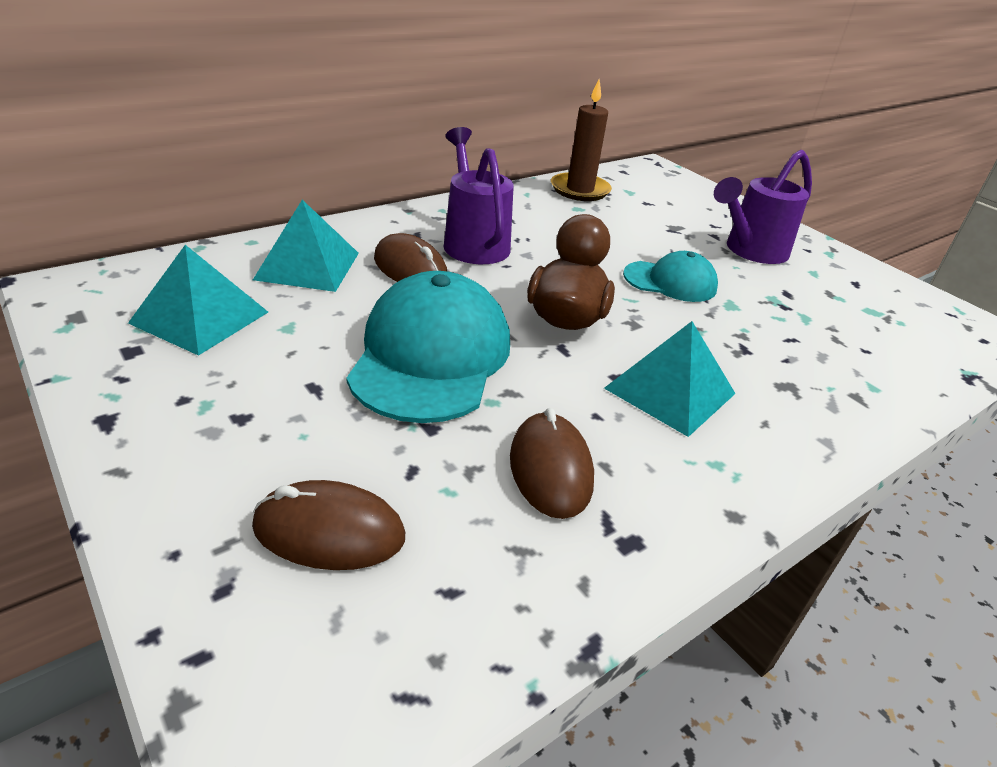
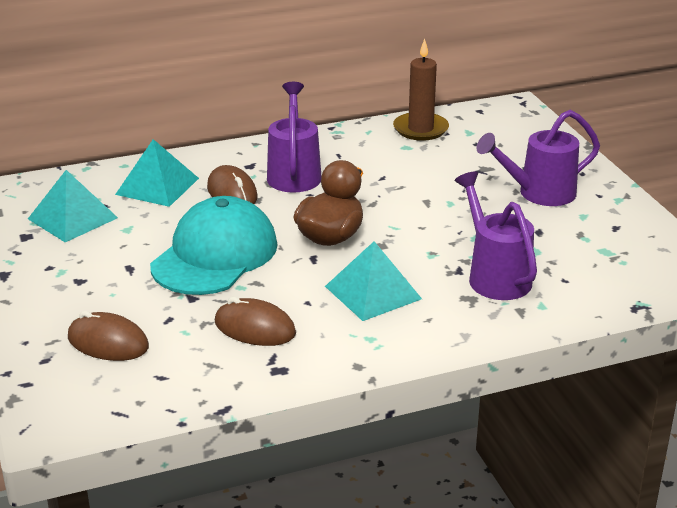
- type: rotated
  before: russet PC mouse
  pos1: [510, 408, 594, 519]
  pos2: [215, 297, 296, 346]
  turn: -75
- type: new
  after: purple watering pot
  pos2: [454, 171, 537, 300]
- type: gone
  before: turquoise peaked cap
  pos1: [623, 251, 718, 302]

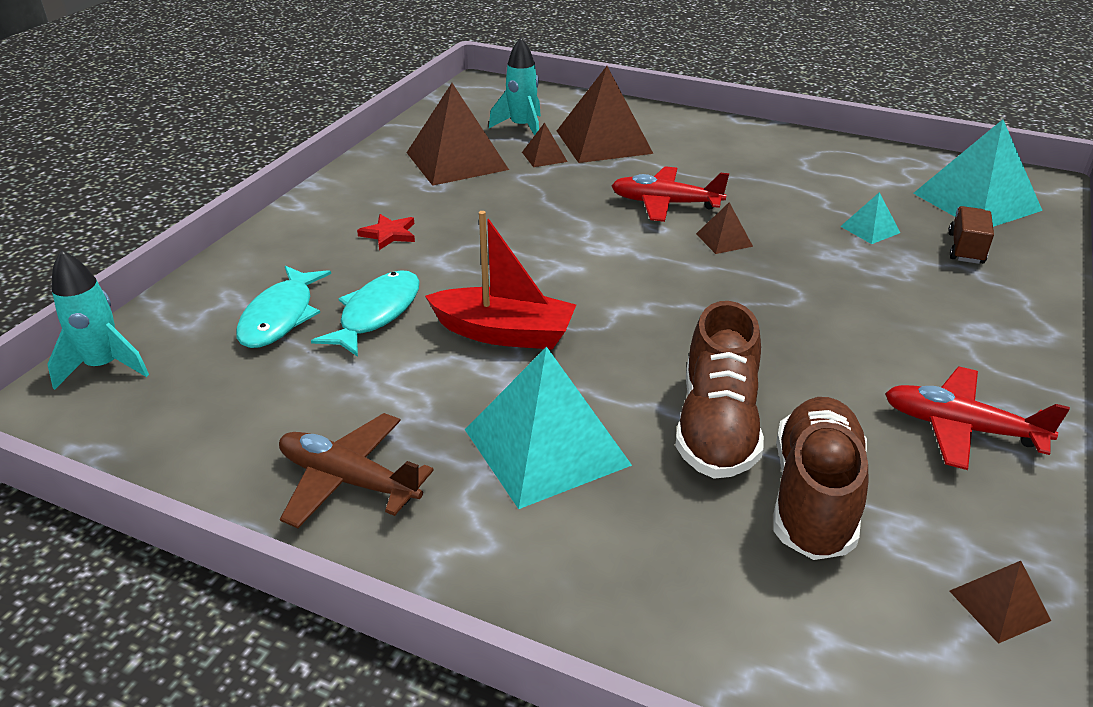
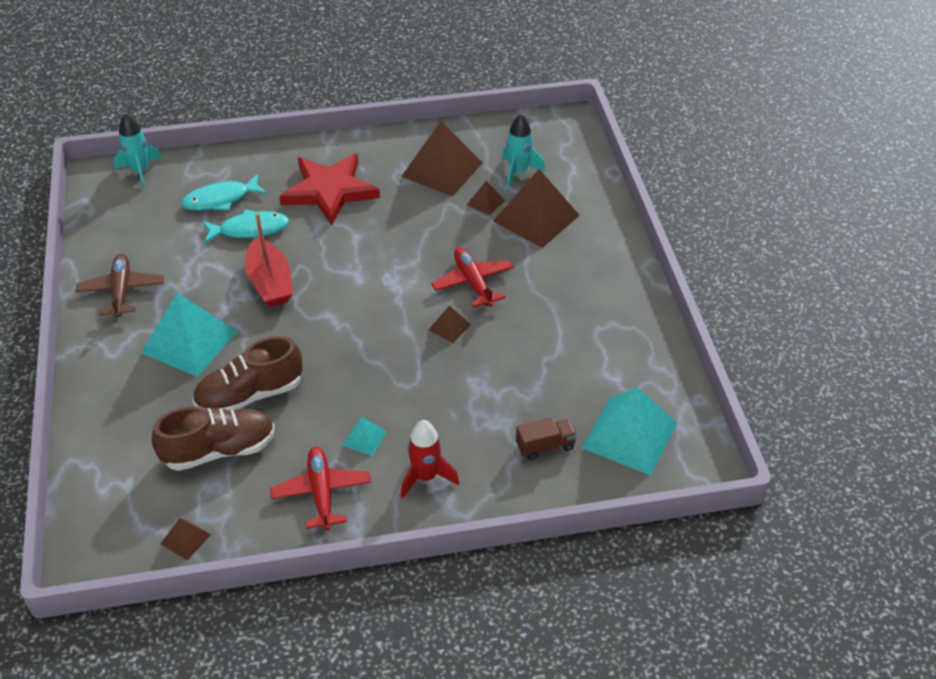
- type: scaled
  before: scarlet star shape
  pos1: [357, 214, 415, 250]
  pos2: [279, 153, 380, 225]
  scale: 2.49
- type: shifted
  before: turquoise pyramid
  pos1: [840, 192, 900, 244]
  pos2: [342, 417, 387, 456]
- type: new
  after: scarlet spaceship
  pos2: [401, 420, 459, 499]

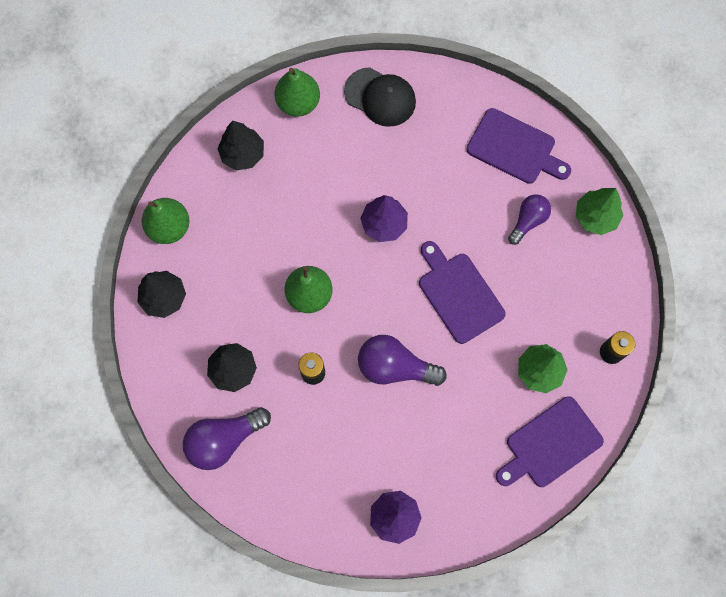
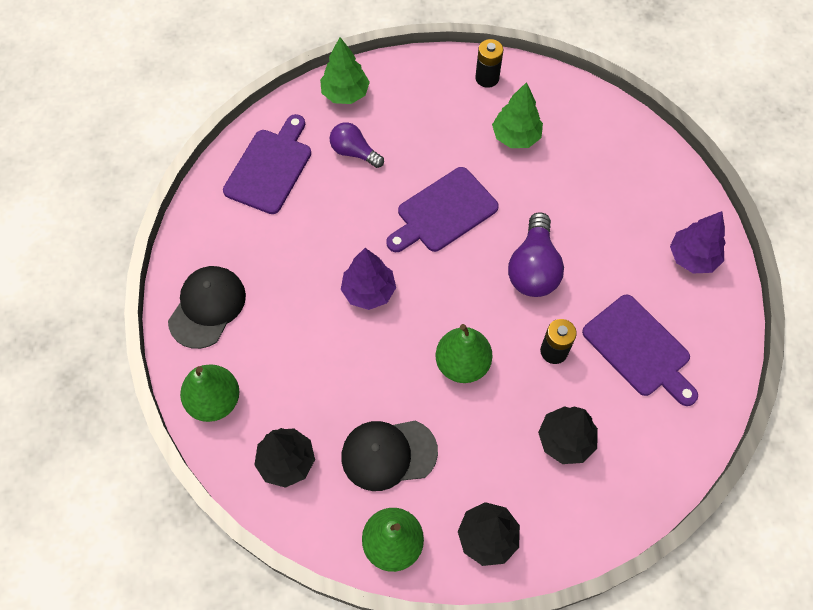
- type: new
  after: jet-black peaked cap
  pos2: [341, 420, 438, 491]
- type: shifted
  before: purple chopping board
  pos1: [496, 396, 604, 487]
  pos2: [582, 295, 698, 406]
- type: gone
  before: purple bulb
  pos1: [183, 407, 271, 470]

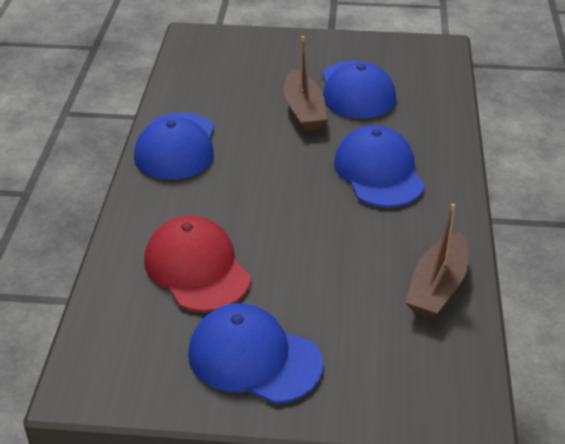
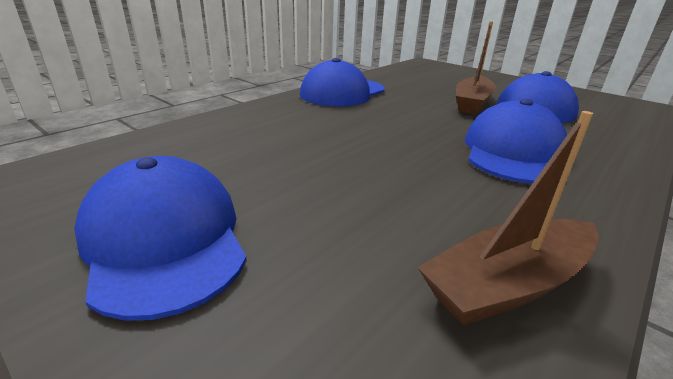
- type: gone
  before: scarlet peaked cap
  pos1: [144, 216, 251, 312]

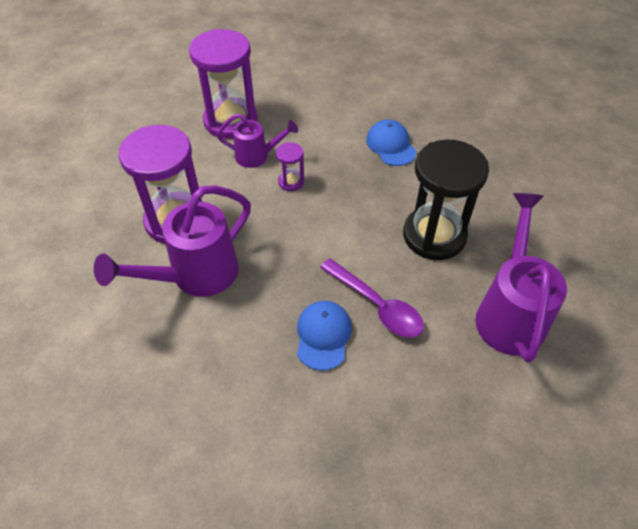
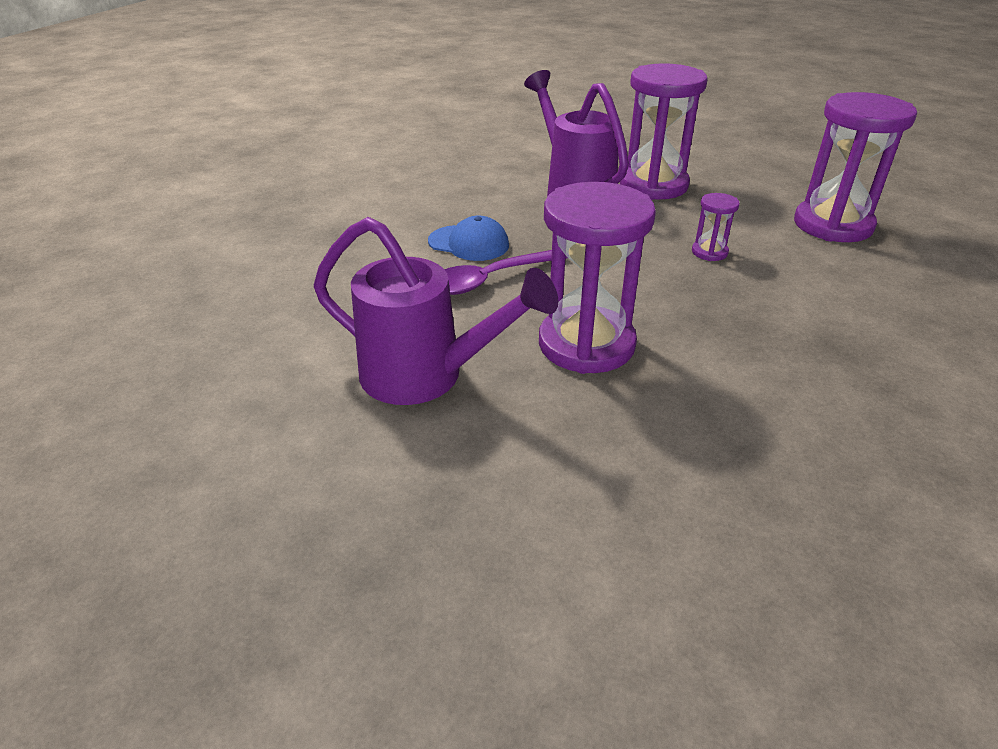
- type: repainted
  before: jet-black sand timer
  after: purple sand timer
  pos1: [403, 139, 489, 260]
  pos2: [539, 182, 656, 374]
- type: gone
  before: purple watering pot
  pos1: [217, 114, 298, 168]
- type: gone
  before: blue peaked cap
  pos1: [366, 120, 417, 166]

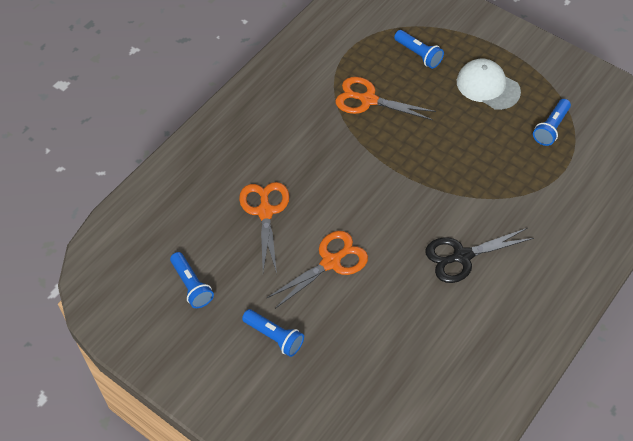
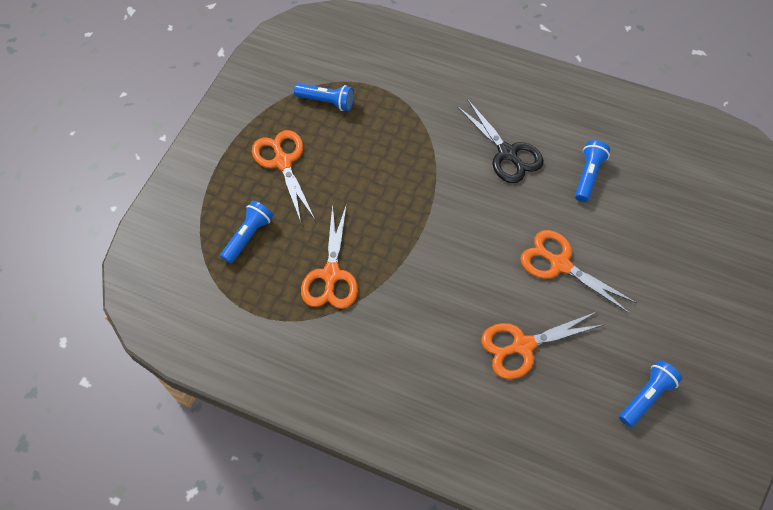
- type: swapped
  before: snow-white peaked cap
  after: orange-coloured scissors
  pos1: [457, 59, 521, 110]
  pos2: [252, 130, 315, 222]
- type: shifted
  before: blue pocket torch
  pos1: [242, 309, 304, 357]
  pos2: [575, 140, 610, 202]

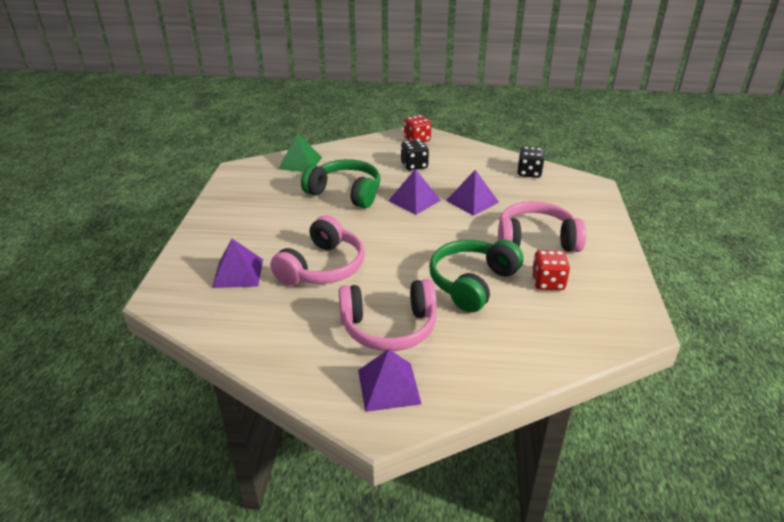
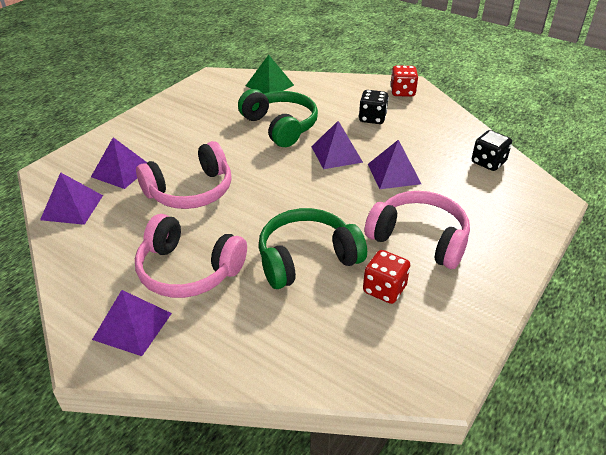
- type: new
  after: purple pyramid
  pos2: [40, 172, 103, 225]

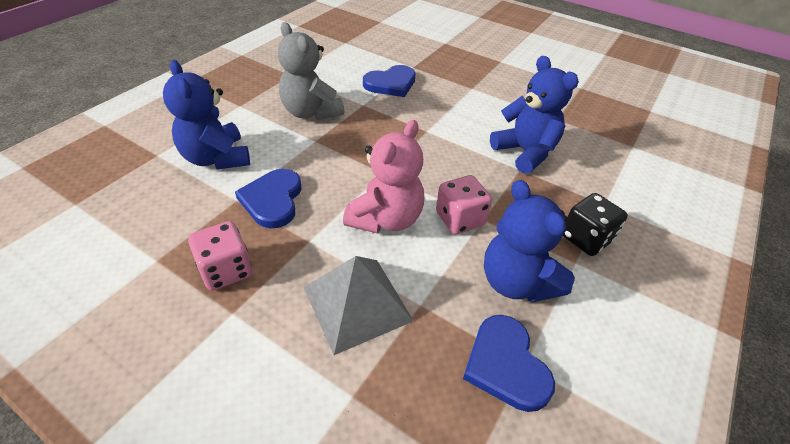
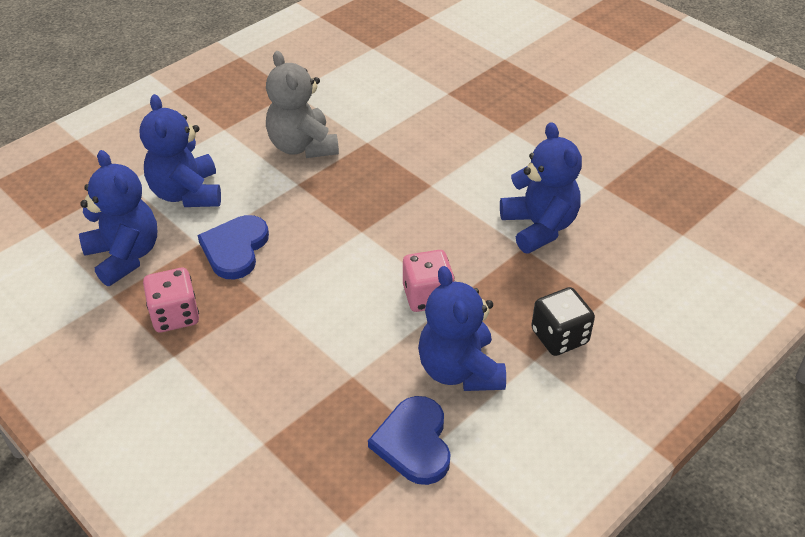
- type: new
  after: blue teddy
  pos2: [79, 150, 157, 286]
- type: gone
  before: ash-grey pyramid
  pos1: [303, 256, 414, 355]
- type: gone
  before: rose-pink teddy
  pos1: [343, 120, 424, 234]
- type: gone
  before: blue love heart
  pos1: [363, 65, 416, 97]

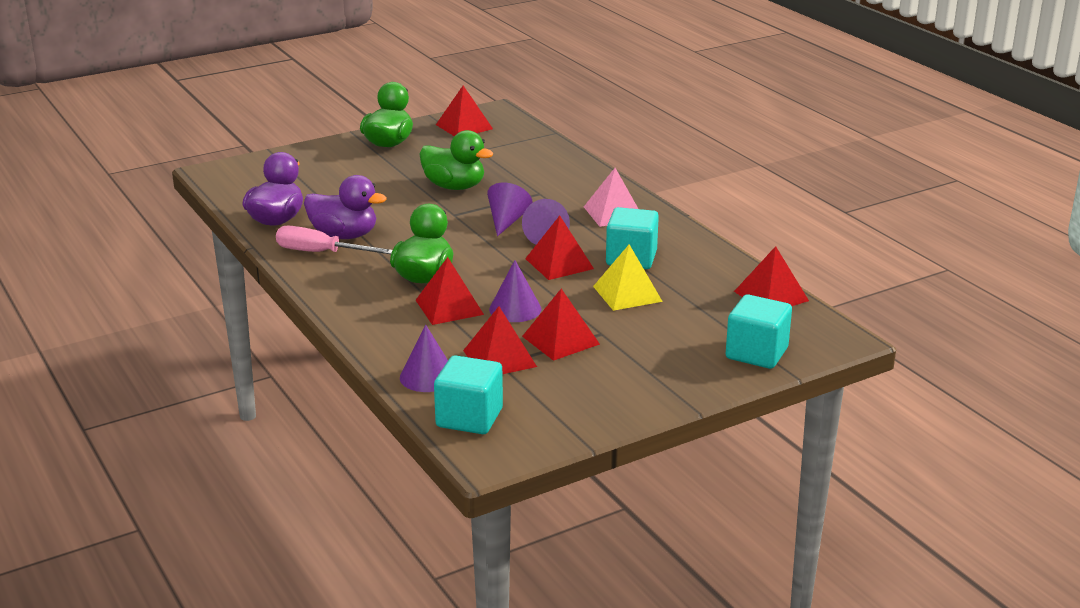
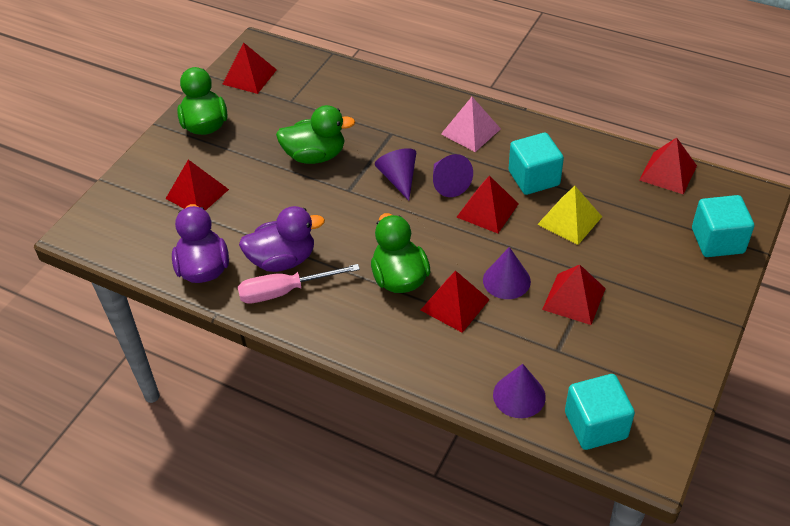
- type: shifted
  before: scarlet pyramid
  pos1: [463, 306, 537, 374]
  pos2: [166, 160, 229, 211]

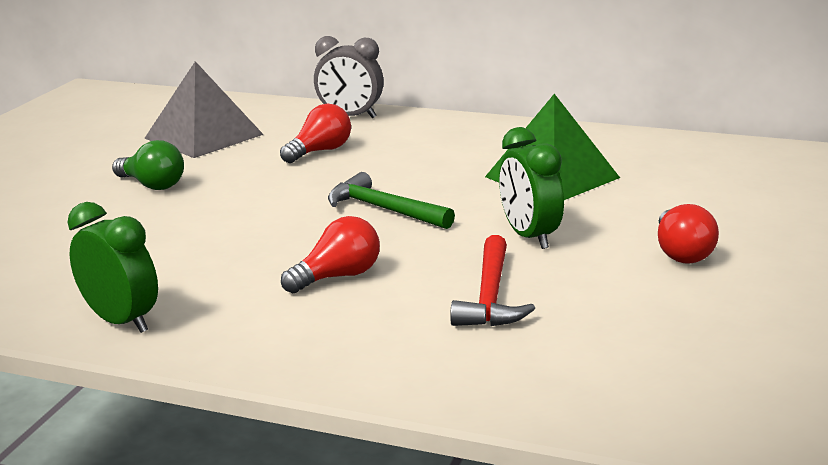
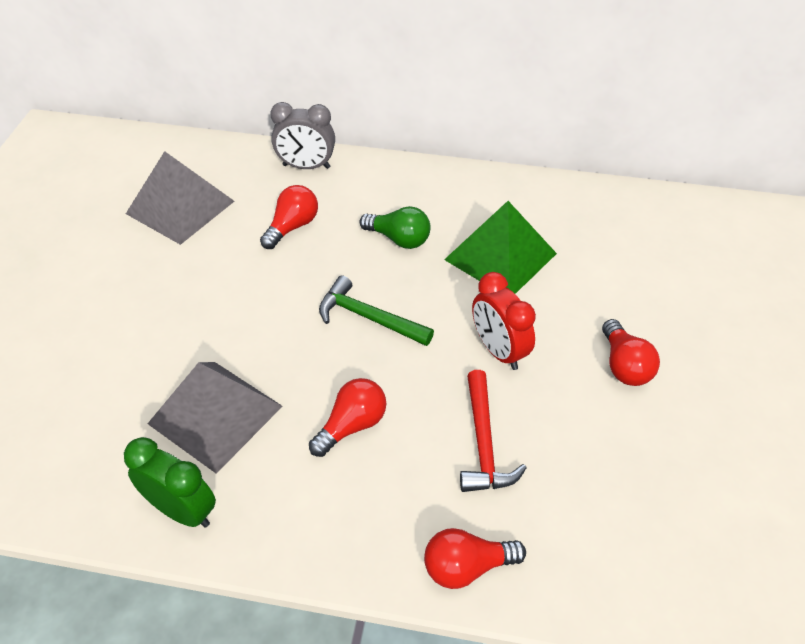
- type: new
  after: ash-grey pyramid
  pos2: [147, 362, 283, 473]
- type: shifted
  before: emerald bulb
  pos1: [112, 140, 184, 190]
  pos2: [360, 206, 431, 249]
- type: new
  after: scarlet bulb
  pos2: [424, 528, 526, 589]
- type: repainted
  before: emerald clock
  after: scarlet clock
  pos1: [499, 127, 564, 249]
  pos2: [472, 272, 536, 370]

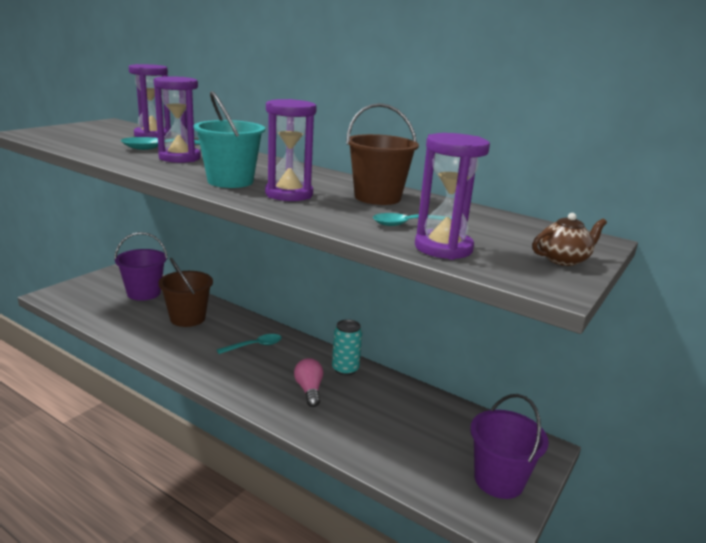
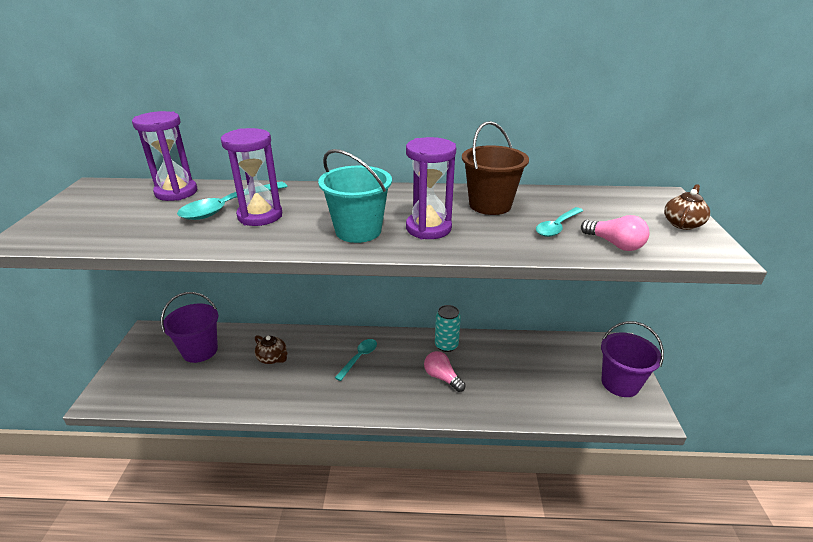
- type: swapped
  before: russet sand bucket
  after: russet teapot
  pos1: [158, 258, 213, 327]
  pos2: [255, 335, 288, 364]
- type: swapped
  before: purple sand timer
  after: rose-pink bulb
  pos1: [415, 133, 490, 260]
  pos2: [581, 215, 649, 251]

